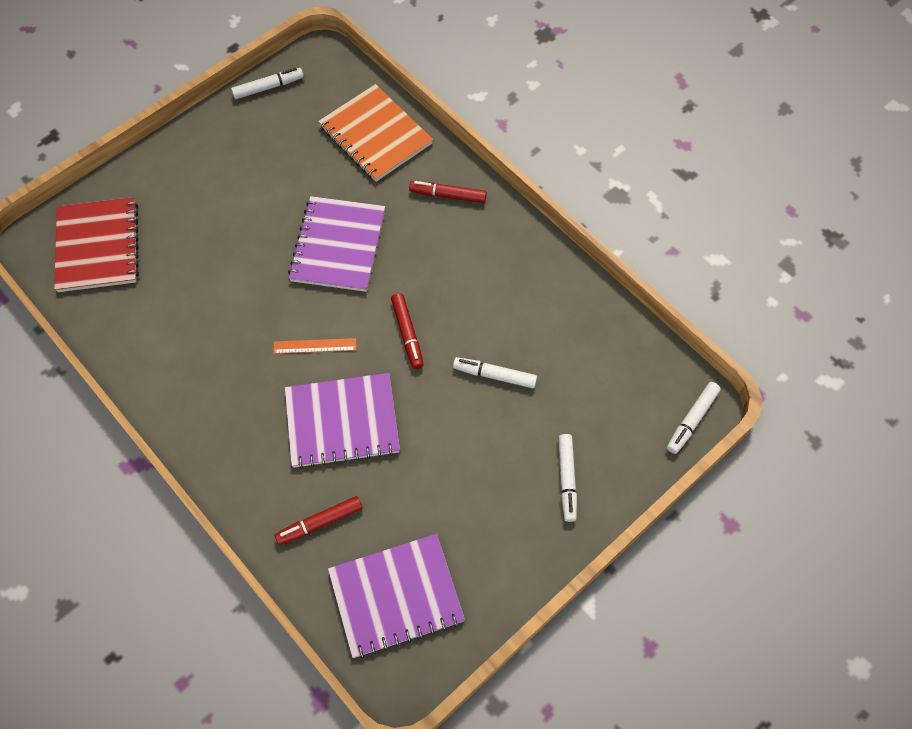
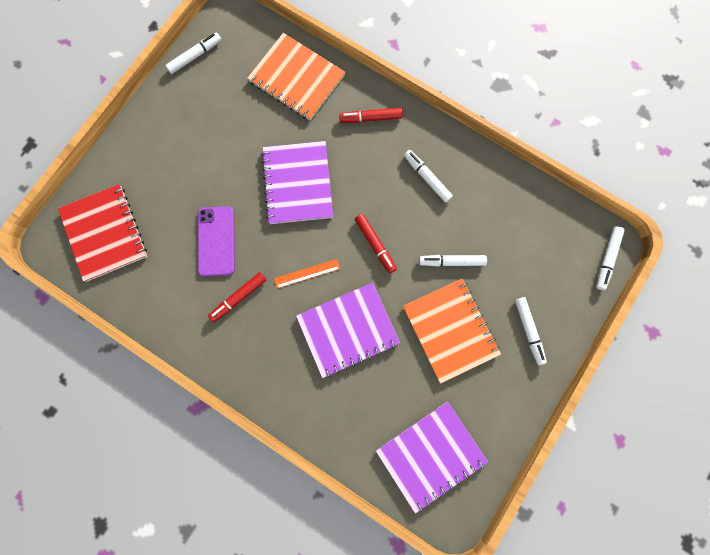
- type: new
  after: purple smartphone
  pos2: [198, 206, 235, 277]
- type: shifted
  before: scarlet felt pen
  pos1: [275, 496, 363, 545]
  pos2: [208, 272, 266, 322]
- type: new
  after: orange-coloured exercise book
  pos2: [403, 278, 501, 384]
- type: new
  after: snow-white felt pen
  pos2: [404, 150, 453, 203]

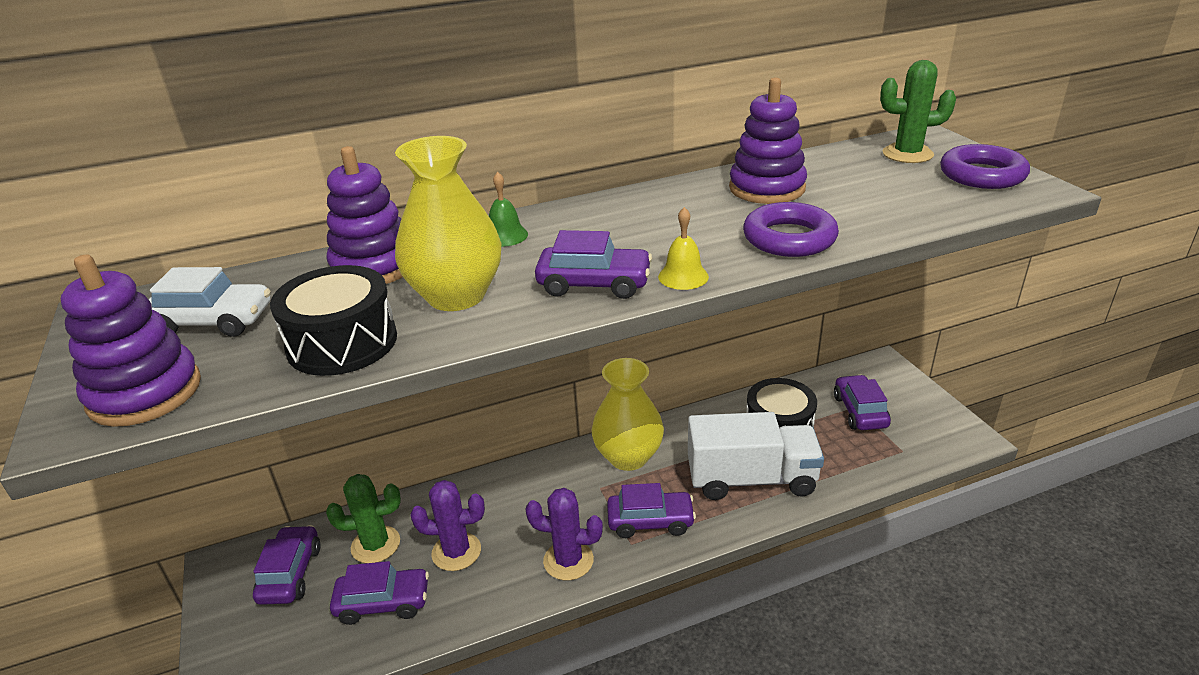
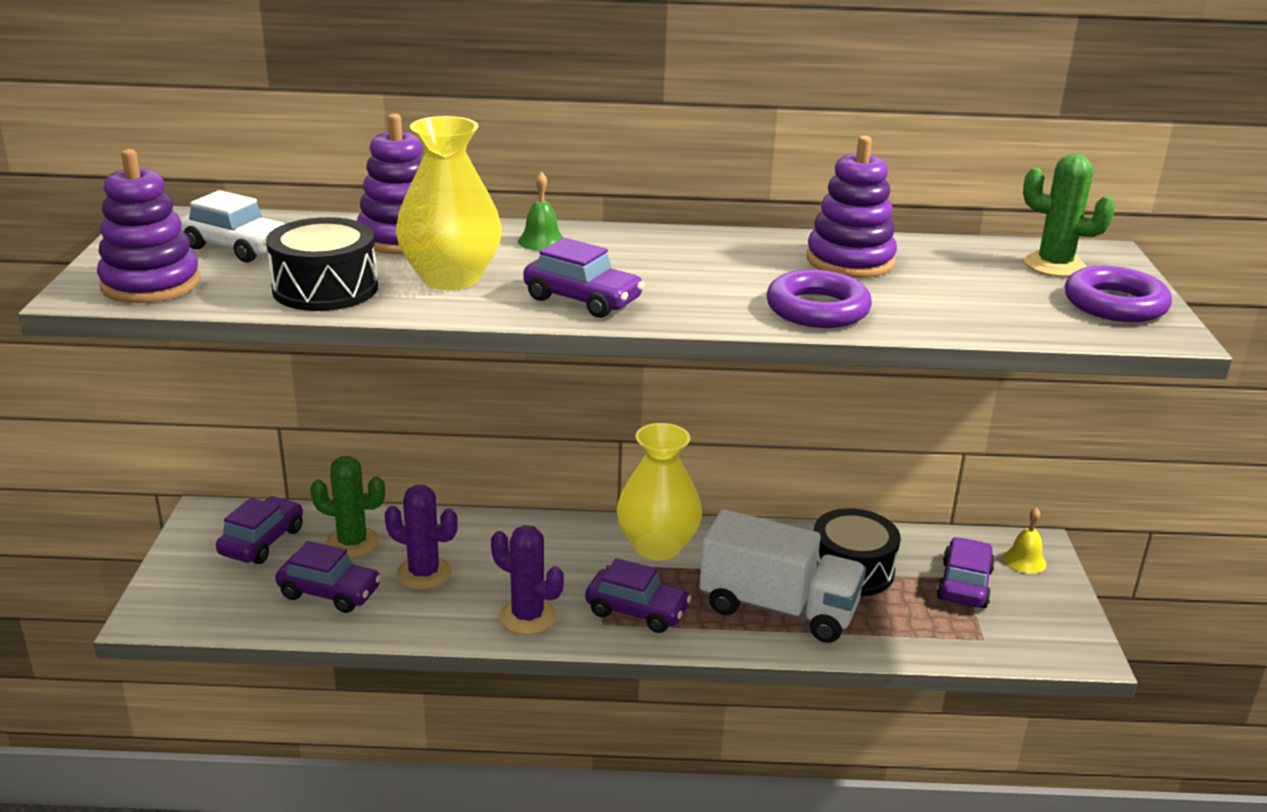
- type: shifted
  before: bright yellow bell
  pos1: [658, 207, 709, 290]
  pos2: [1003, 508, 1047, 574]

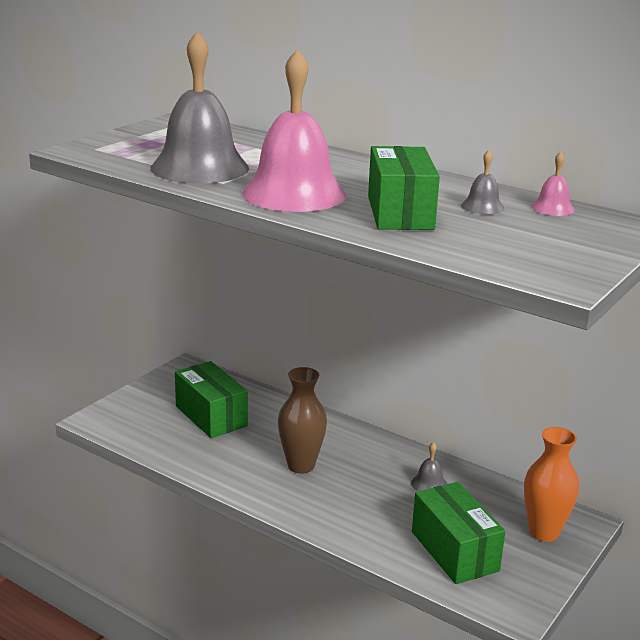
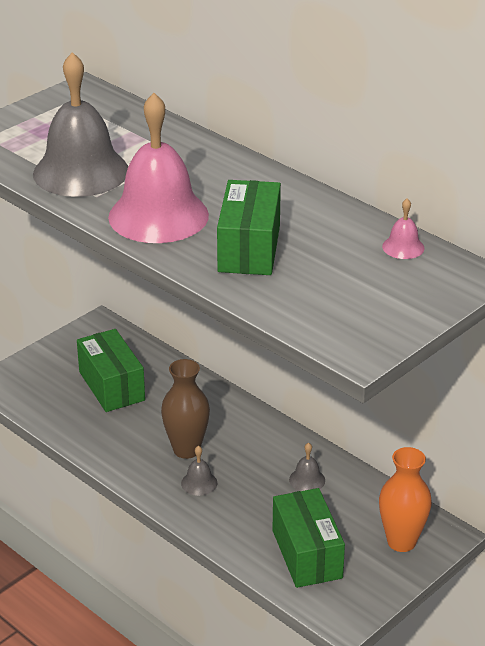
- type: shifted
  before: ash-grey bell
  pos1: [461, 150, 504, 214]
  pos2: [181, 446, 217, 496]

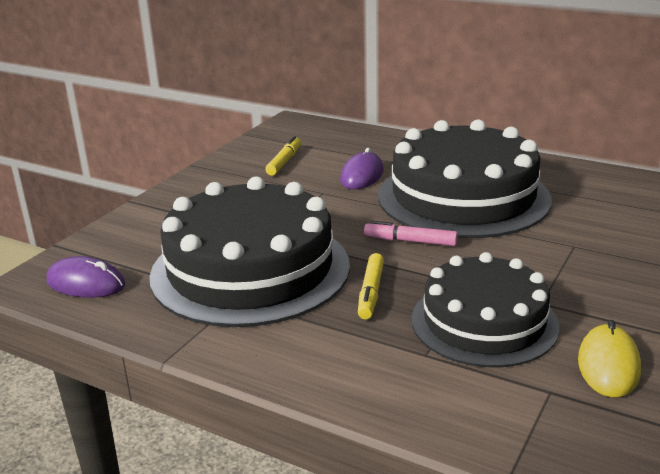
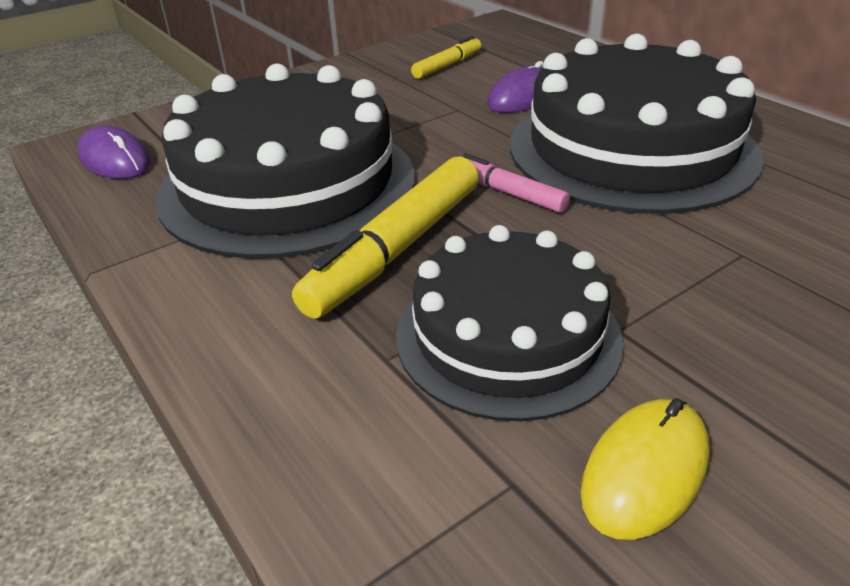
- type: scaled
  before: bright yellow felt pen
  pos1: [358, 253, 384, 319]
  pos2: [292, 157, 479, 319]
  scale: 1.83

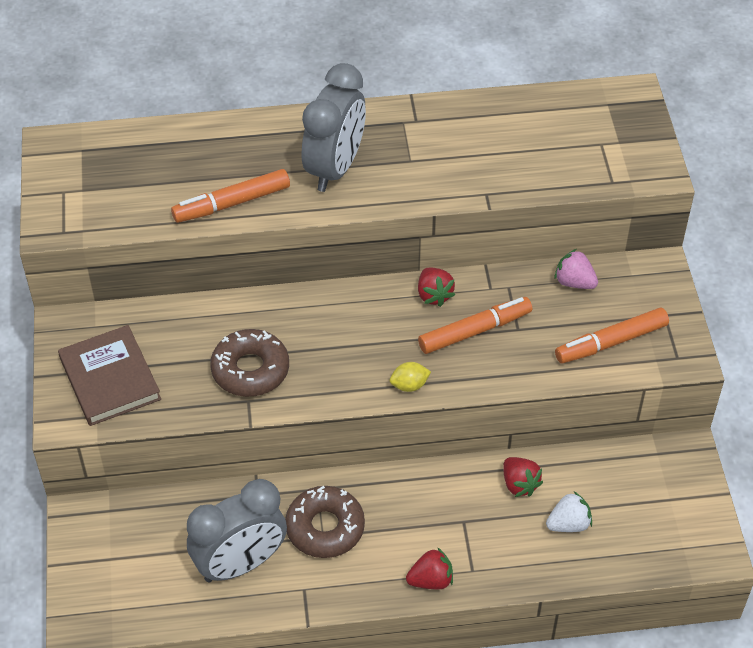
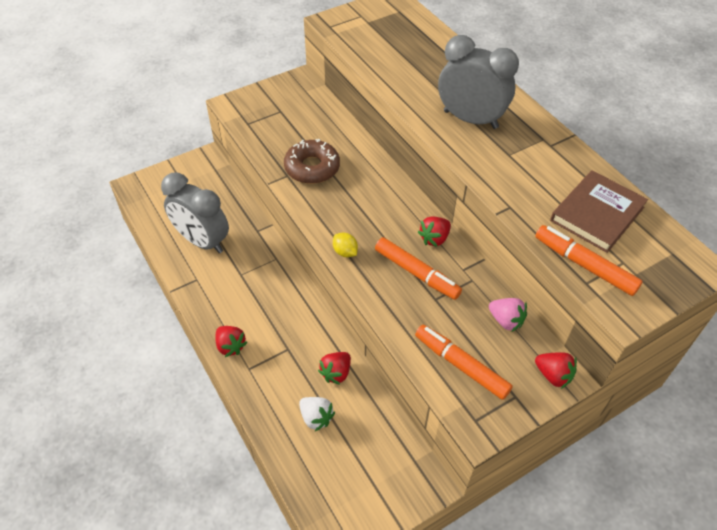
- type: rotated
  before: ash-grey clock
  pos1: [302, 63, 366, 192]
  pos2: [438, 35, 519, 129]
  turn: -150
- type: rotated
  before: rose-pink berry
  pos1: [554, 249, 598, 289]
  pos2: [489, 298, 527, 332]
  turn: 120
- type: shifted
  before: orange-coloured felt pen
  pos1: [171, 169, 290, 223]
  pos2: [535, 225, 643, 296]
- type: new
  after: scarlet berry
  pos2: [535, 352, 577, 389]
- type: shifted
  before: russet book
  pos1: [58, 325, 161, 426]
  pos2: [550, 170, 648, 253]
- type: gone
  before: russet glazed donut
  pos1: [285, 486, 365, 558]

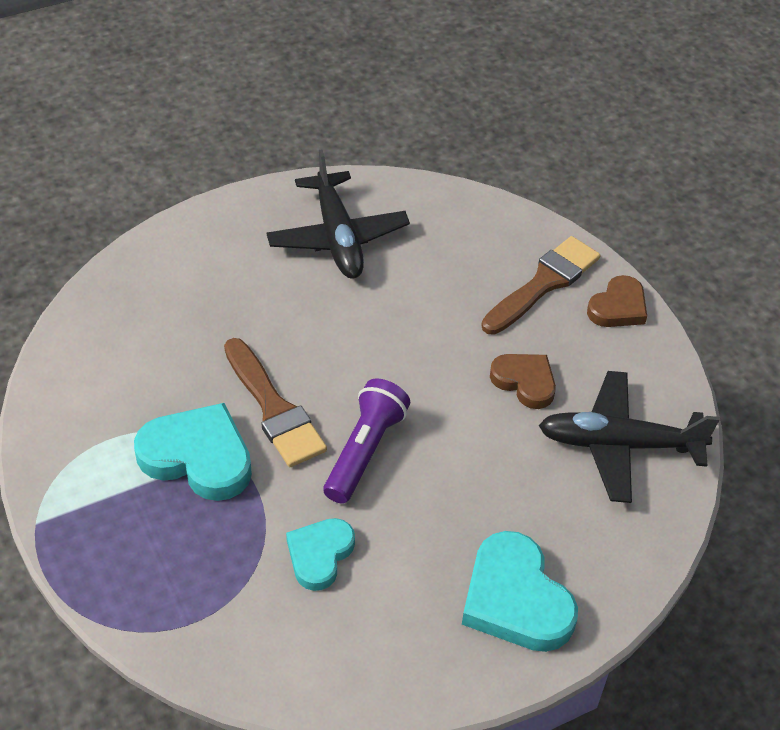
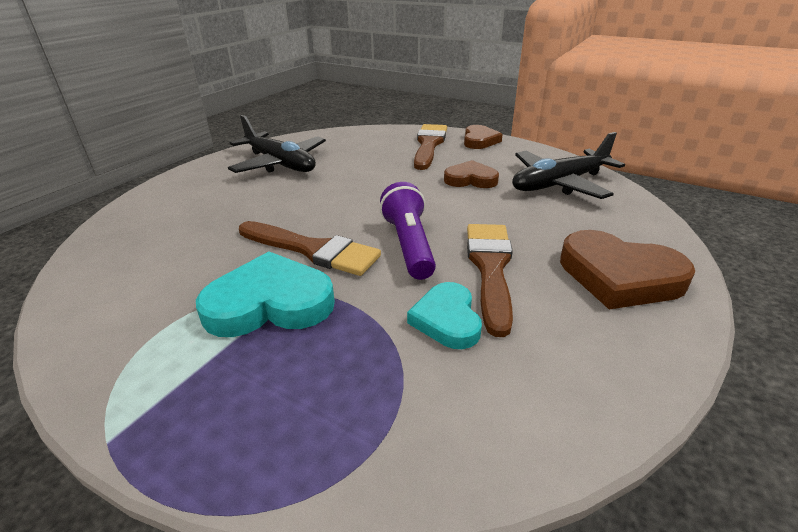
- type: new
  after: russet paint brush
  pos2: [467, 224, 513, 337]
- type: repainted
  before: turquoise love heart
  after: russet love heart
  pos1: [462, 531, 578, 652]
  pos2: [560, 230, 695, 309]

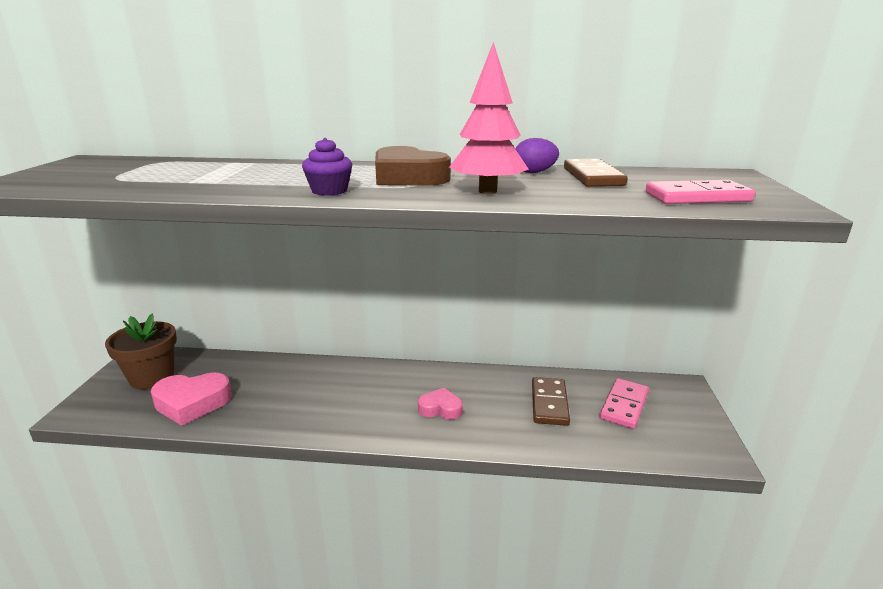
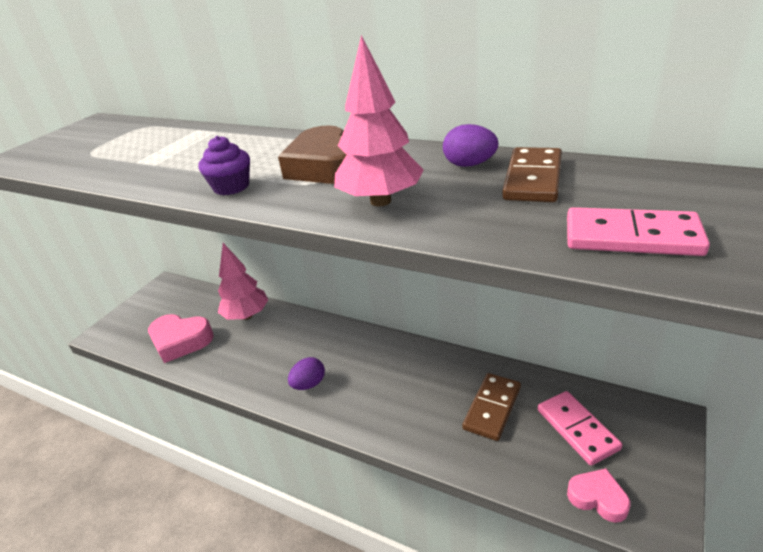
- type: new
  after: rose-pink fir tree
  pos2: [218, 243, 268, 320]
- type: new
  after: purple egg shape
  pos2: [288, 357, 325, 390]
- type: rotated
  before: rose-pink domino
  pos1: [600, 378, 649, 429]
  pos2: [538, 391, 623, 466]
  turn: -75
- type: shifted
  before: rose-pink love heart
  pos1: [418, 388, 463, 420]
  pos2: [567, 468, 630, 523]
- type: gone
  before: russet potted plant
  pos1: [105, 313, 177, 389]

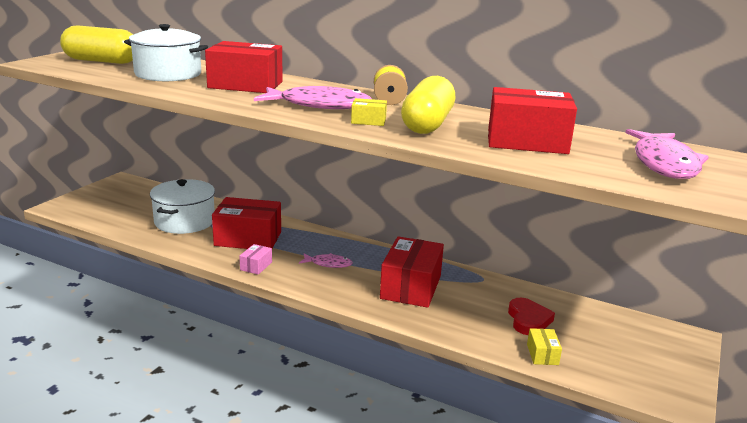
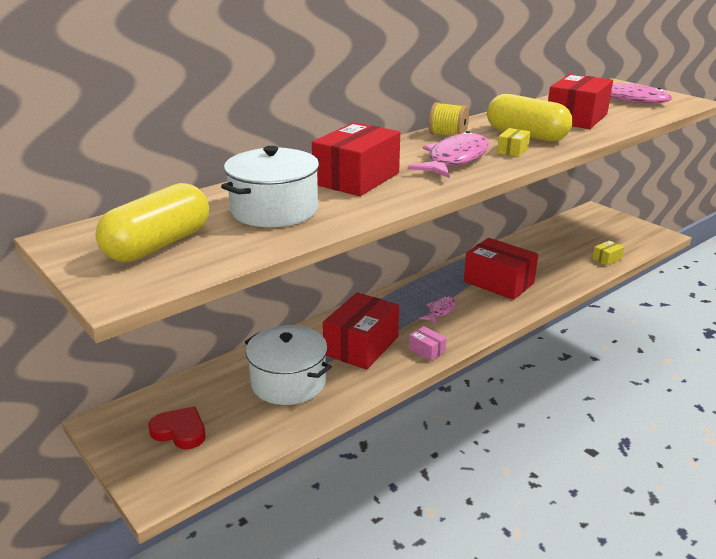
- type: shifted
  before: scarlet love heart
  pos1: [508, 298, 555, 335]
  pos2: [148, 407, 205, 449]
- type: rotated
  before: bright yellow box
  pos1: [527, 328, 562, 365]
  pos2: [592, 240, 624, 266]
  turn: -60

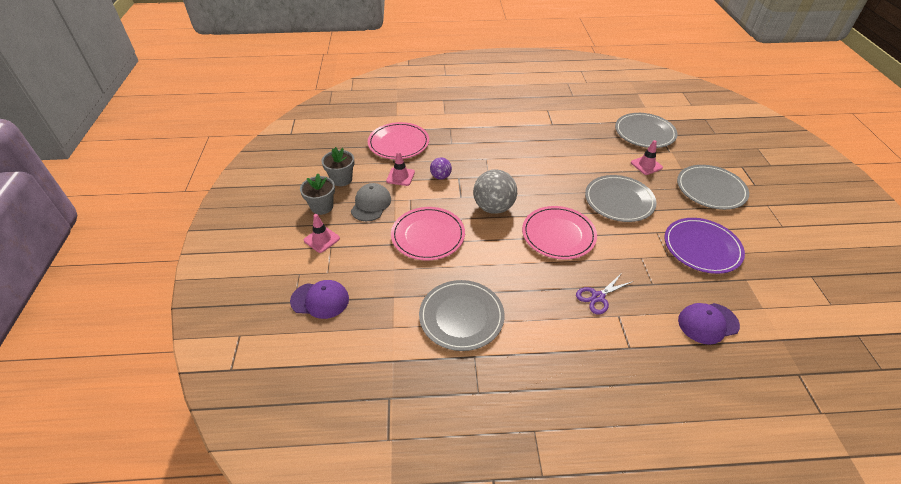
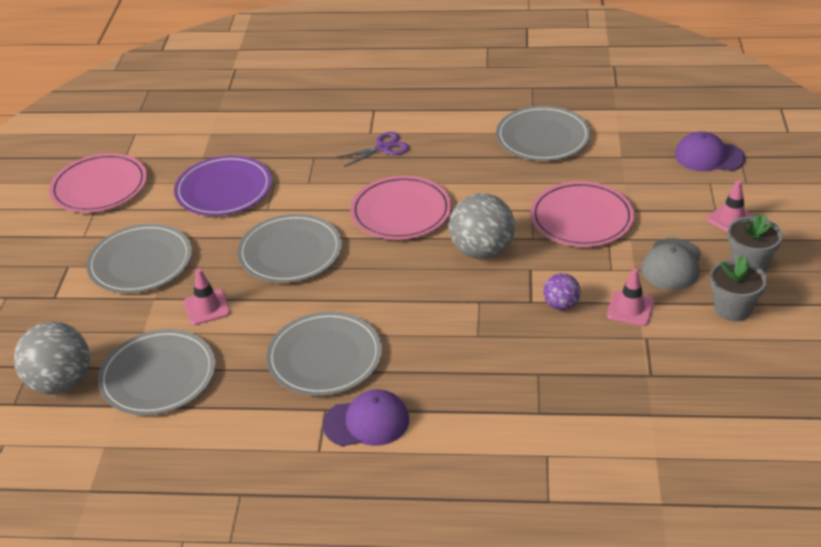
- type: new
  after: ash-grey play ball
  pos2: [14, 322, 90, 395]
- type: shifted
  before: rose-pink dinner plate
  pos1: [368, 122, 429, 159]
  pos2: [49, 153, 147, 213]
- type: new
  after: ash-grey dinner plate
  pos2: [266, 312, 382, 396]
- type: shifted
  before: purple peaked cap
  pos1: [678, 303, 740, 345]
  pos2: [323, 389, 409, 446]

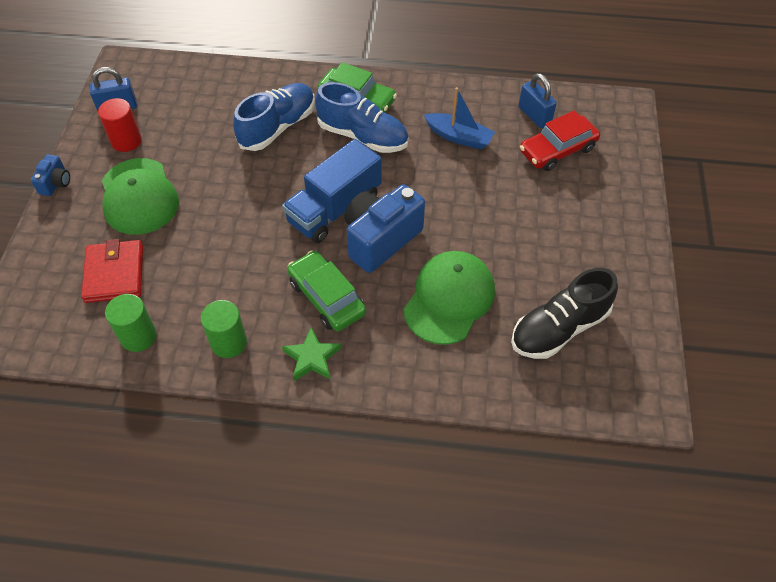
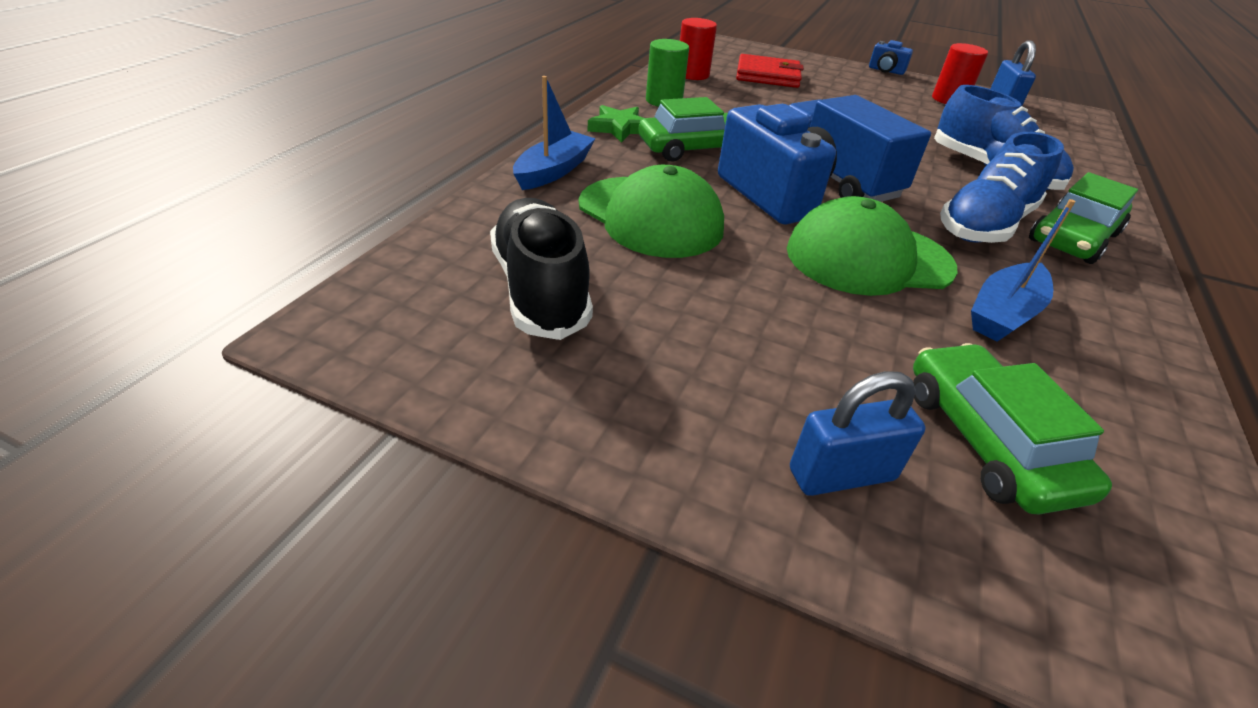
- type: new
  after: blue toy boat
  pos2: [513, 76, 596, 190]
- type: repainted
  before: emerald cylinder shape
  after: scarlet cylinder shape
  pos1: [105, 294, 157, 352]
  pos2: [680, 18, 717, 80]
- type: shifted
  before: emerald peaked cap
  pos1: [102, 158, 179, 235]
  pos2: [787, 196, 958, 296]
- type: shifted
  before: blue padlock
  pos1: [518, 73, 557, 128]
  pos2: [790, 371, 925, 496]
- type: repainted
  before: scarlet car
  after: emerald car
  pos1: [520, 110, 600, 171]
  pos2: [913, 343, 1112, 515]

